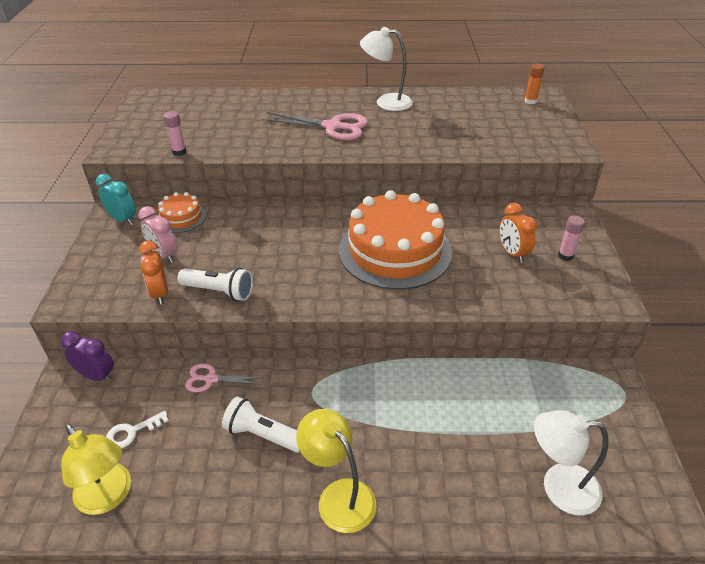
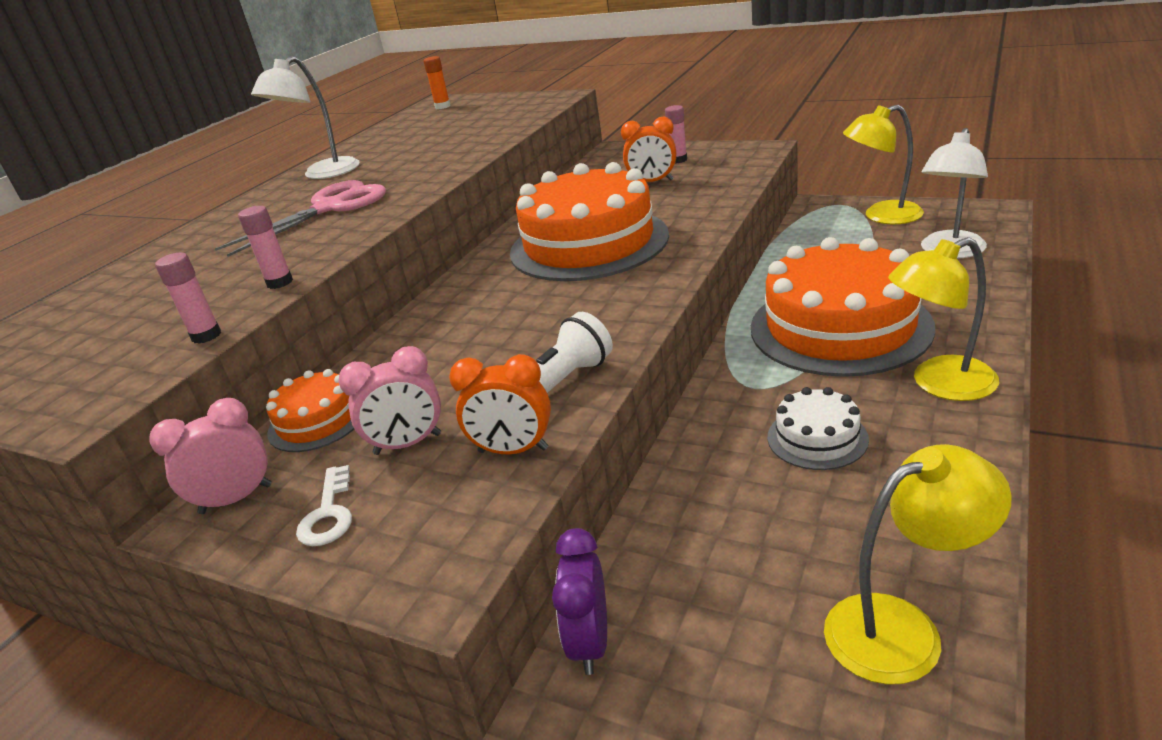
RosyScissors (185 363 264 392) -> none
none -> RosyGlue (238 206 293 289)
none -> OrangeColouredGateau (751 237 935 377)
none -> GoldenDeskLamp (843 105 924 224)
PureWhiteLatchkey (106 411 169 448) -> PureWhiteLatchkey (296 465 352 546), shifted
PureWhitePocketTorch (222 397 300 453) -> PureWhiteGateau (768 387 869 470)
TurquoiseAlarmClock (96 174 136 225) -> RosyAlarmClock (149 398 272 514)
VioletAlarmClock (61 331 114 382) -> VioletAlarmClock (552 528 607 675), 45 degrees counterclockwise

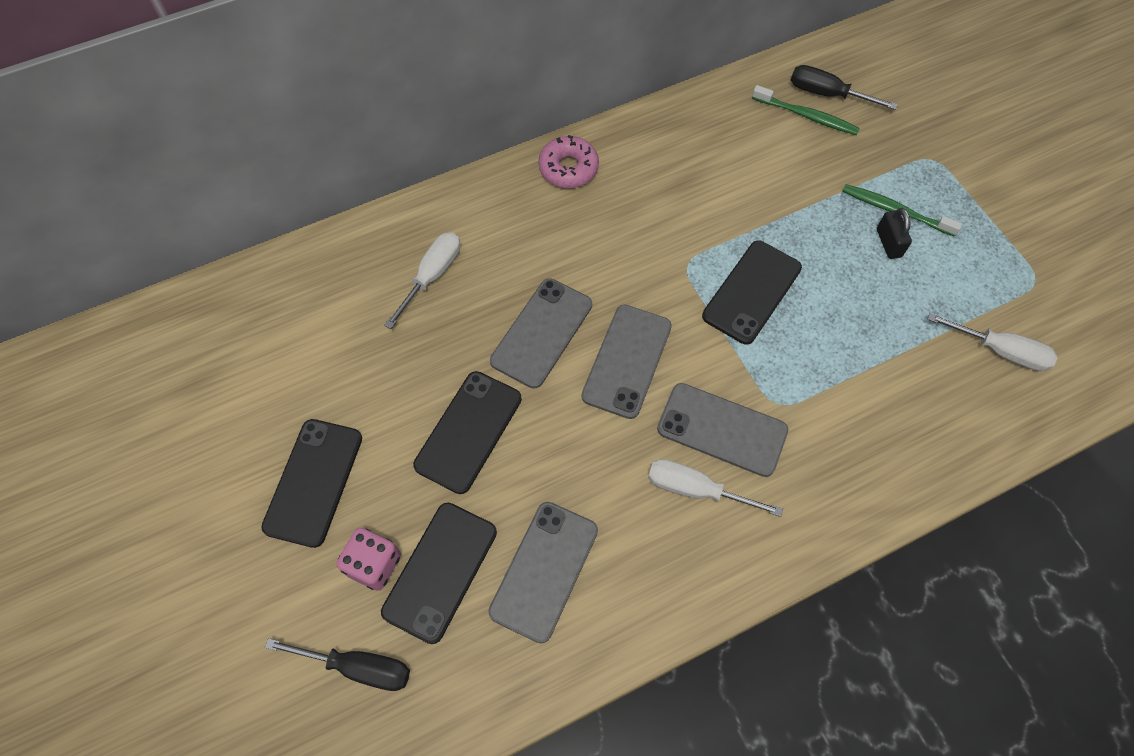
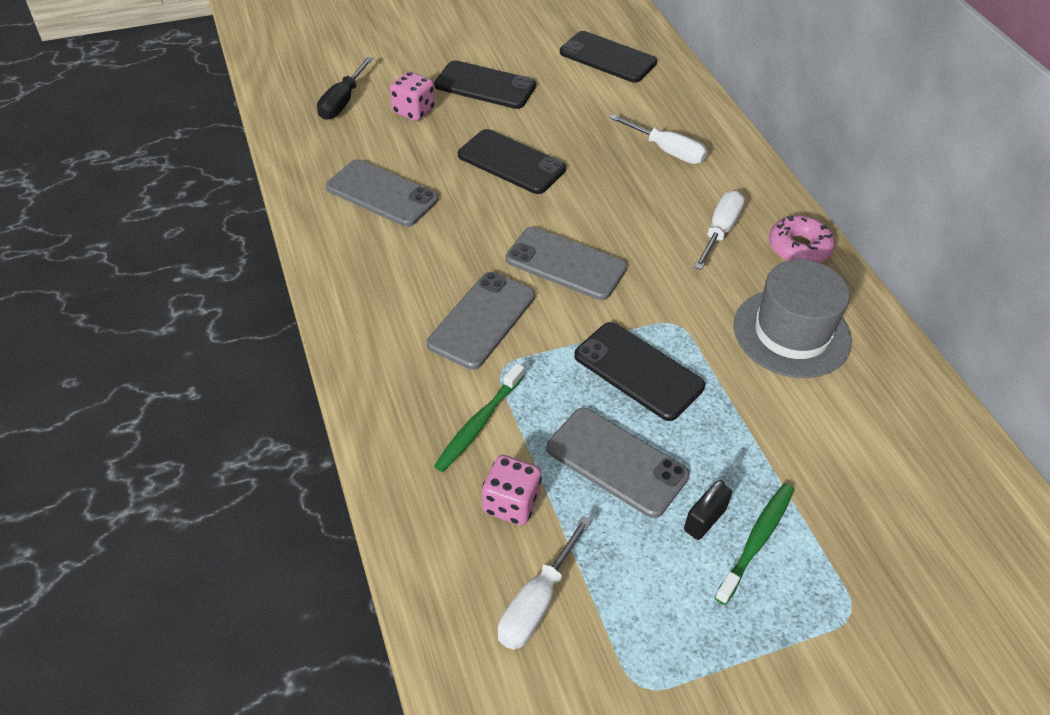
BlackFlatScrewdriver (791 65 898 110) -> none
none -> RosyGameDie (482 455 542 525)
none -> GreyHat (733 259 852 378)
BlackPhone (381 503 497 644) -> BlackPhone (560 31 657 83), shifted
GreyPhone (490 278 592 389) -> GreyPhone (547 408 690 518), shifted
PureWhiteFlatScrewdriver (648 459 783 517) -> PureWhiteFlatScrewdriver (694 191 745 270), shifted
EmeraldToothbrush (752 85 860 135) -> EmeraldToothbrush (434 363 525 472), shifted
BlackLock (877 208 912 259) -> BlackLock (684 480 732 540), 45 degrees counterclockwise

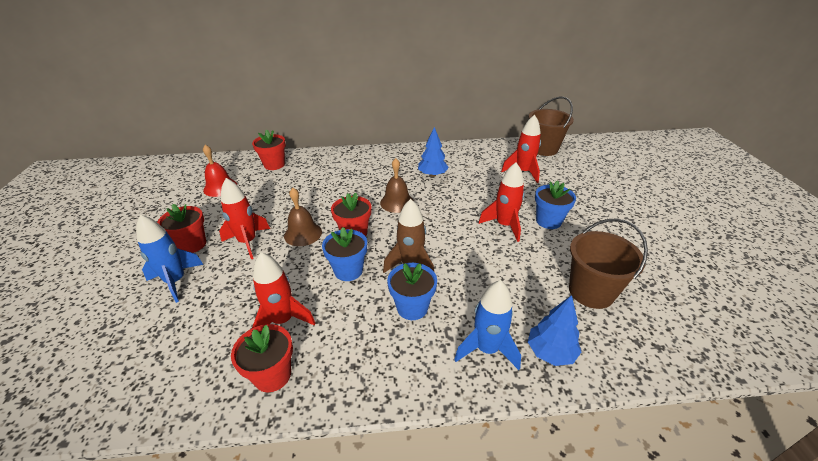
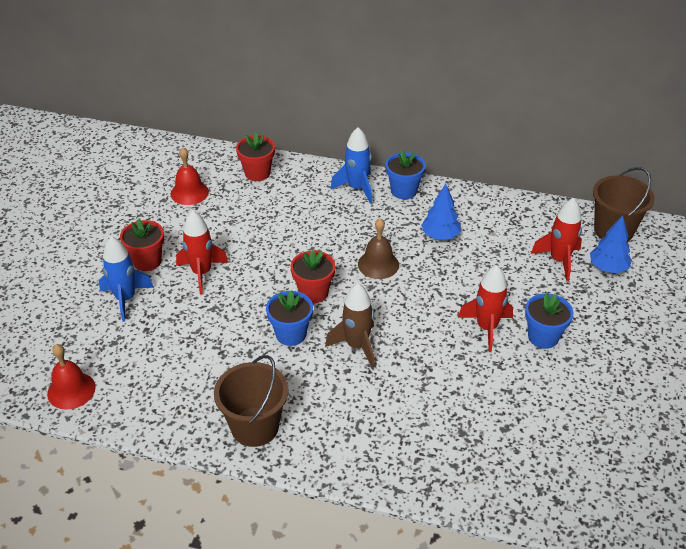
ScarletPottedPlant (231 324 293 392) -> none
ScarletSpaceship (252 252 316 328) -> none
RussetHandBell (284 188 322 246) -> none
none -> ScarletHandBell (47 344 96 410)
BluePottedPlant (387 263 437 320) -> BluePottedPlant (386 150 426 199), shifted
BlueSpaceship (454 280 521 370) -> BlueSpaceship (330 127 372 204), shifted
BlueTree (528 295 581 366) -> BlueTree (590 215 632 274), shifted
RussetBucket (569 218 648 309) -> RussetBucket (214 355 289 447), shifted

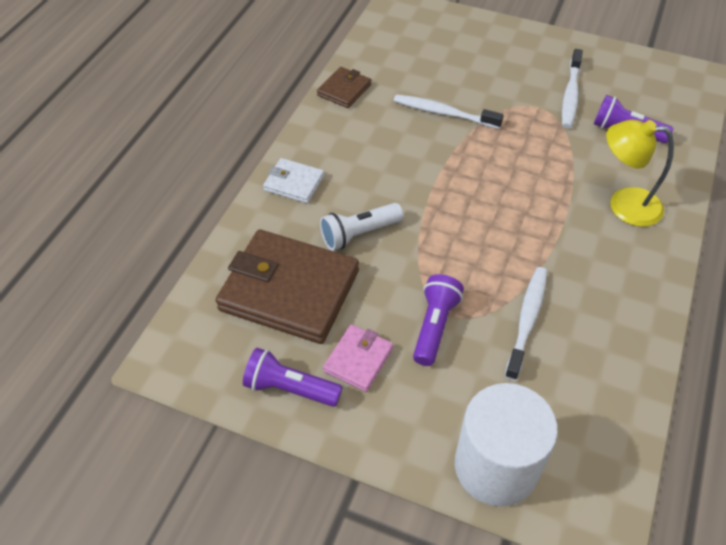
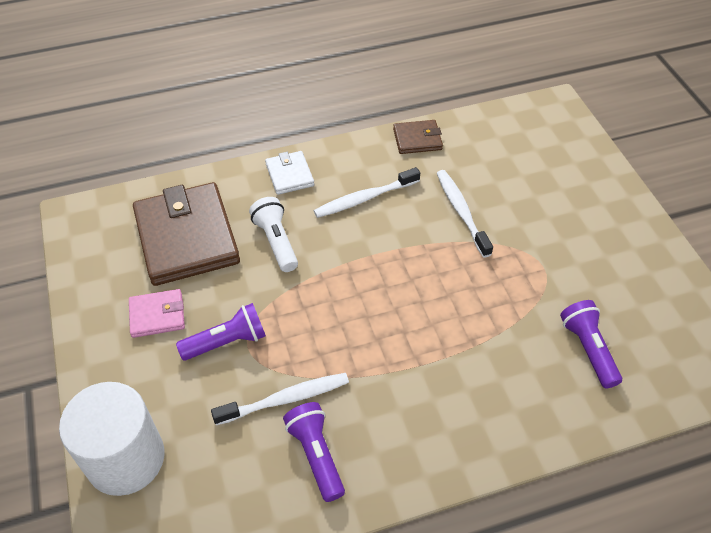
GoldenDeskLamp (606 120 674 227) -> none
VioletPocketTorch (243 348 343 407) -> VioletPocketTorch (283 402 345 502), shifted
PureWhiteToothbrush (562 49 583 128) -> PureWhiteToothbrush (313 167 420 218), shifted
PureWhitePocketTorch (320 203 403 251) -> PureWhitePocketTorch (249 197 298 272), 45 degrees clockwise

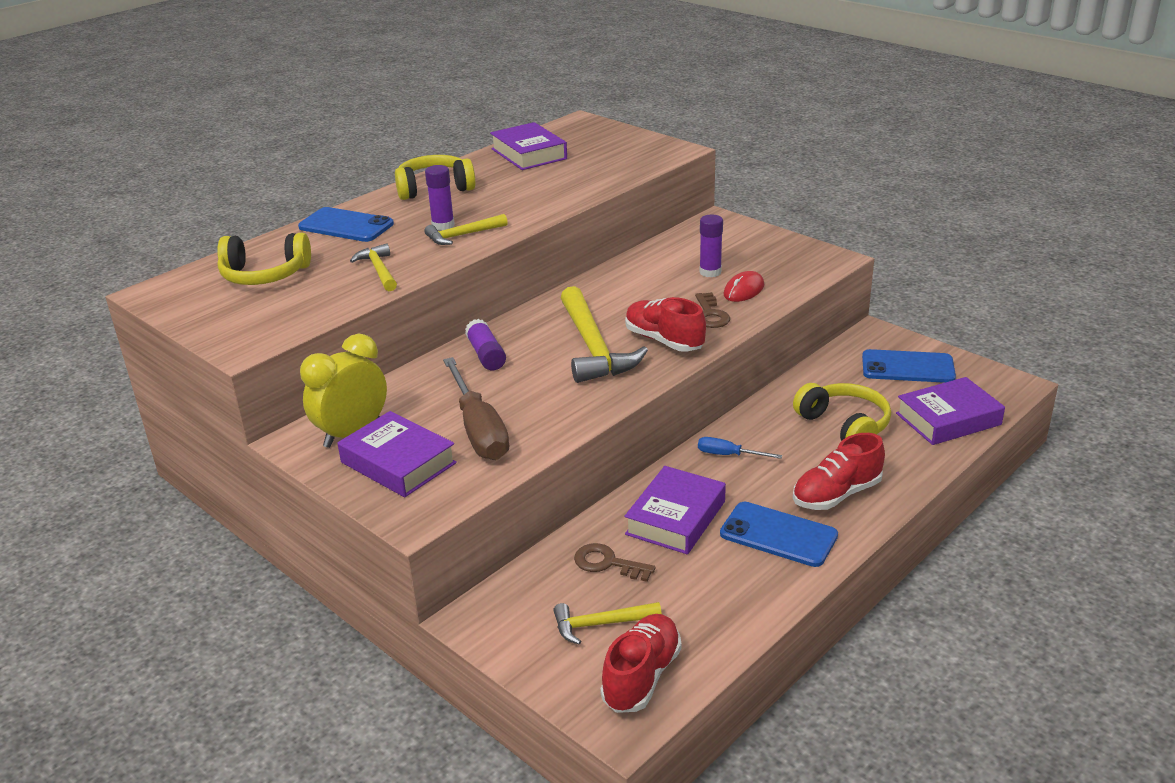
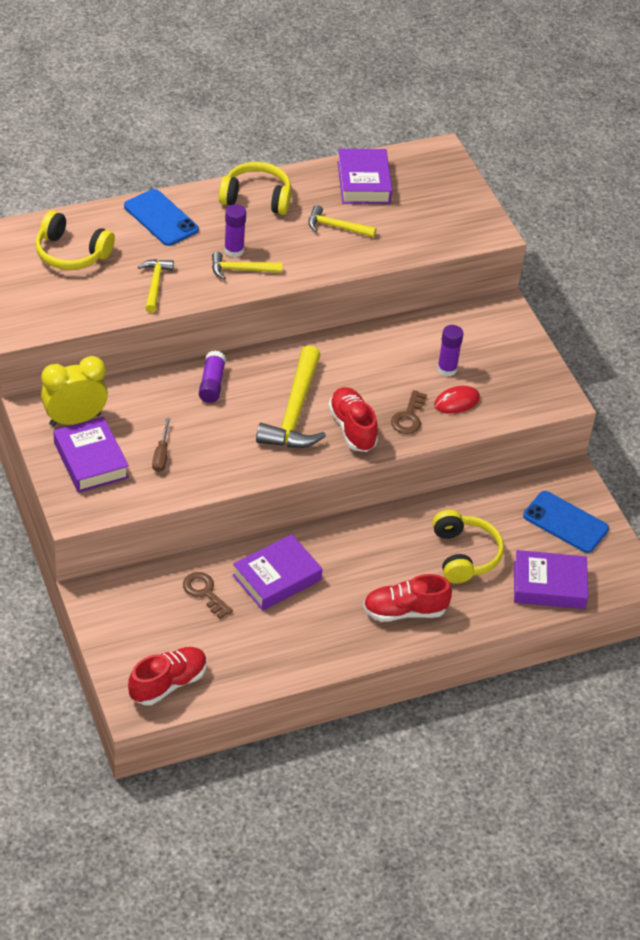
BlueFlatScrewdriver (698 437 782 459) -> none
BluePhone (720 502 838 567) -> none
GoldenClawHammer (553 602 662 645) -> GoldenClawHammer (308 205 376 238), shifted
RussetFlatScrewdriver (443 357 509 460) -> RussetFlatScrewdriver (152 418 170 472), x0.49

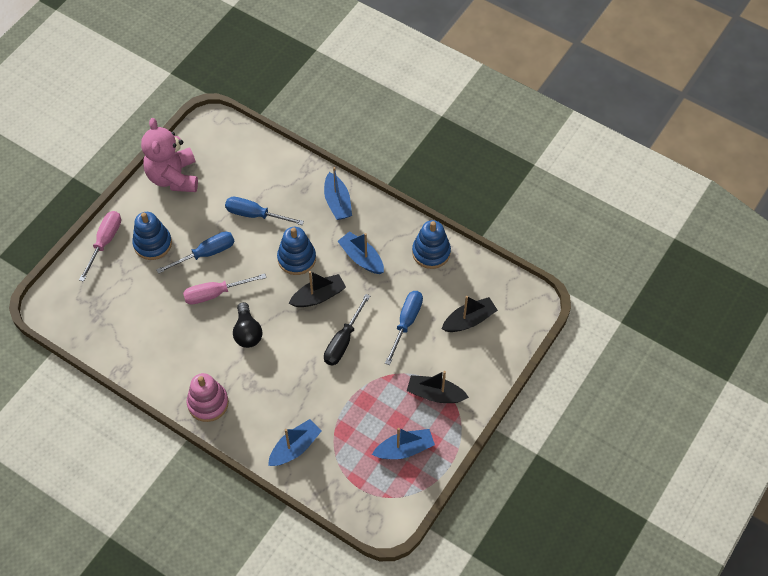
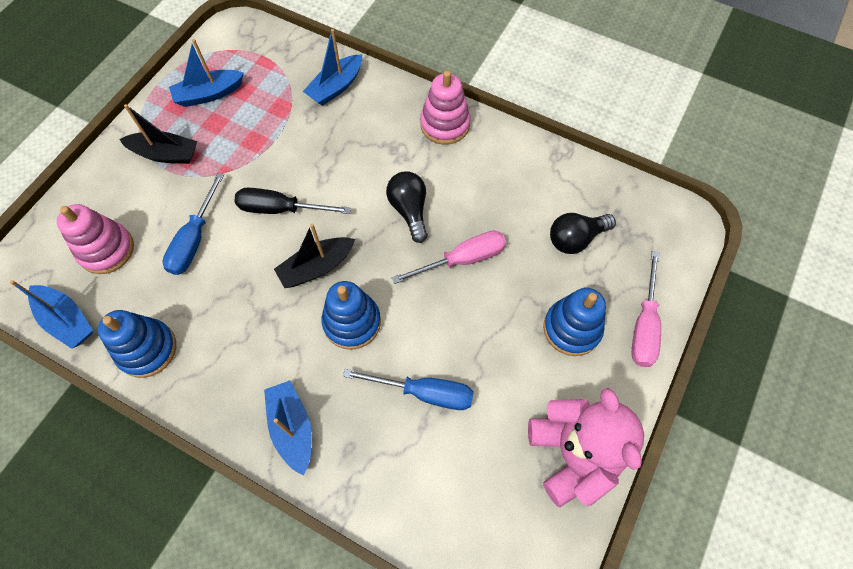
BlueFlatScrewdriver (156 232 235 274) -> none
none -> BlackLightBulb (550 213 616 254)
BlueBoat (338 231 384 274) -> BlueBoat (10 280 93 349), shifted
BlackBoat (442 296 498 332) -> RosyStackingRings (57 204 134 274)
BlackFlatScrewdriver (324 294 370 366) -> BlackFlatScrewdriver (234 188 351 214), 105 degrees counterclockwise

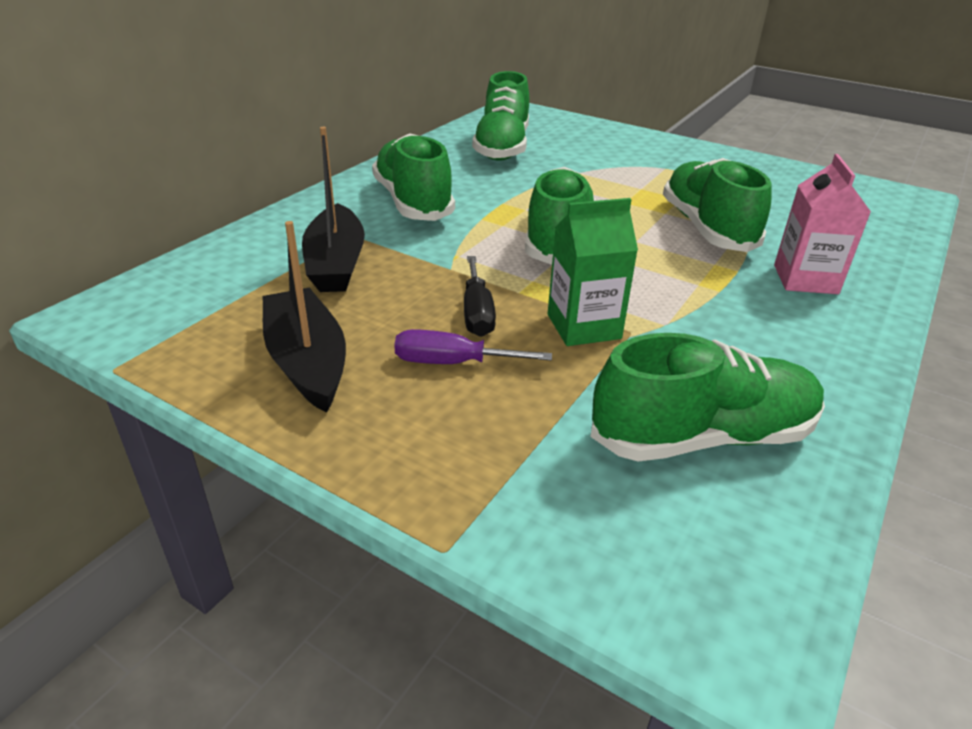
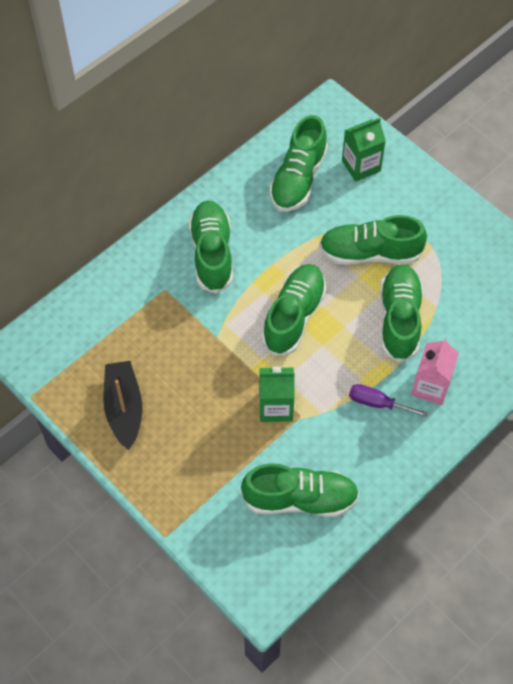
BlackBoat (302 127 365 292) -> none
BlackFlatScrewdriver (464 256 496 337) -> none
none -> EmeraldShoe (319 215 427 265)
none -> EmeraldCarton (342 118 386 182)
VioletFlatScrewdriver (394 329 552 364) -> VioletFlatScrewdriver (349 384 428 417), shifted

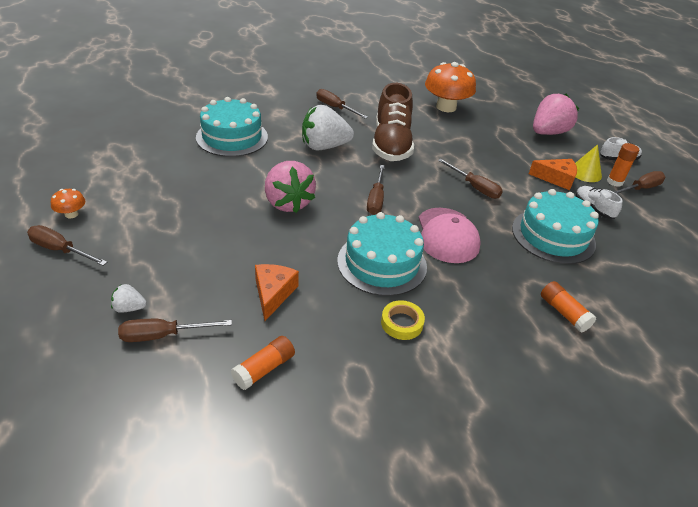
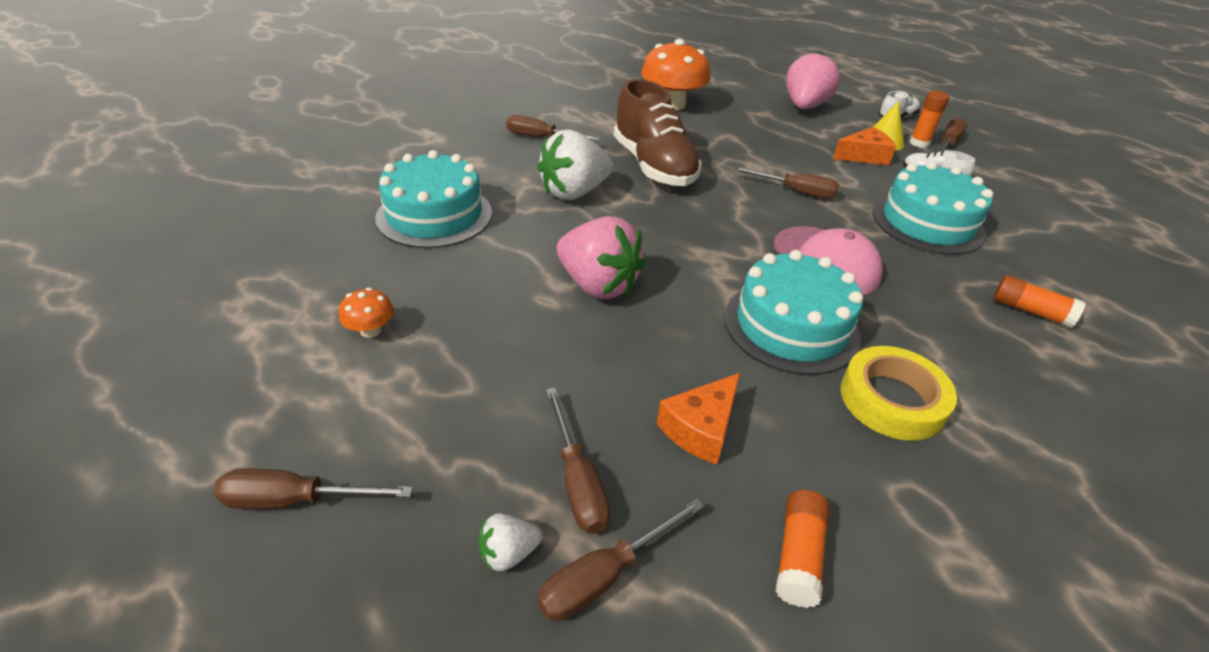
OrangeColouredMushroom (51 189 85 218) -> OrangeColouredMushroom (339 288 394 338), shifted
RussetFlatScrewdriver (367 165 385 215) -> RussetFlatScrewdriver (546 388 610 534), shifted
OrangeColouredCheese (255 264 299 321) -> OrangeColouredCheese (657 373 740 465), 120 degrees counterclockwise
GoldenTape (381 300 425 340) -> GoldenTape (840 346 957 441), x1.60

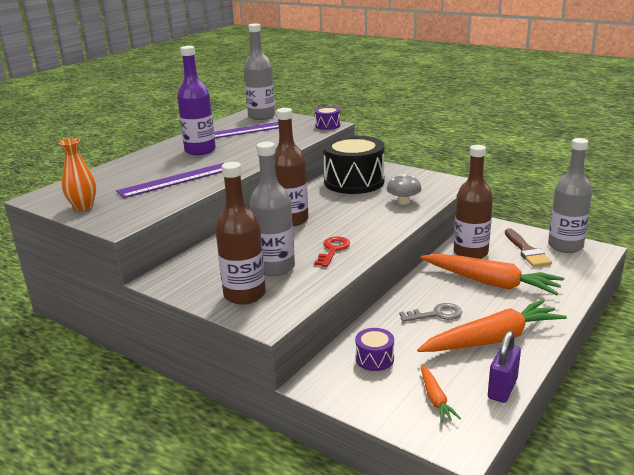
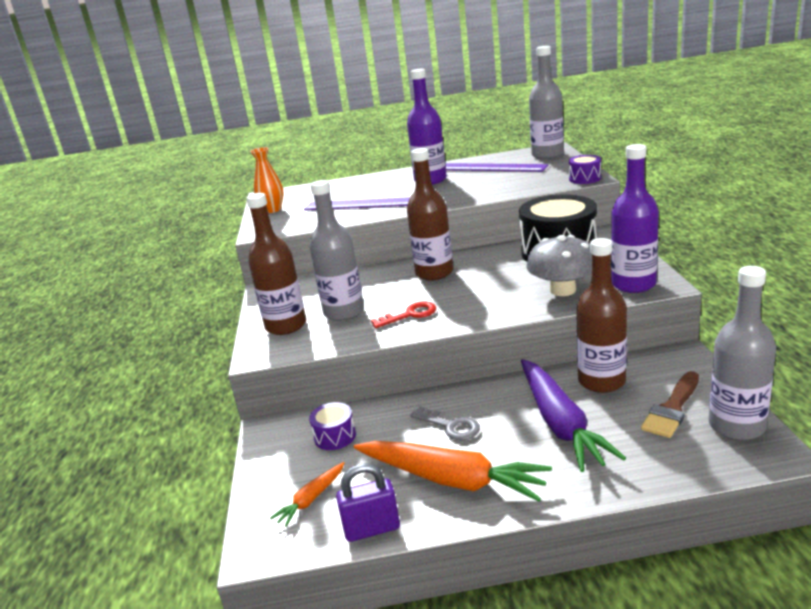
none -> VioletBottle (611 144 659 293)
OrangeColouredToyCarrot (420 254 564 295) -> VioletToyCarrot (521 359 626 472)
GreyMushroom (387 174 422 205) -> GreyMushroom (527 235 592 296), x1.58

